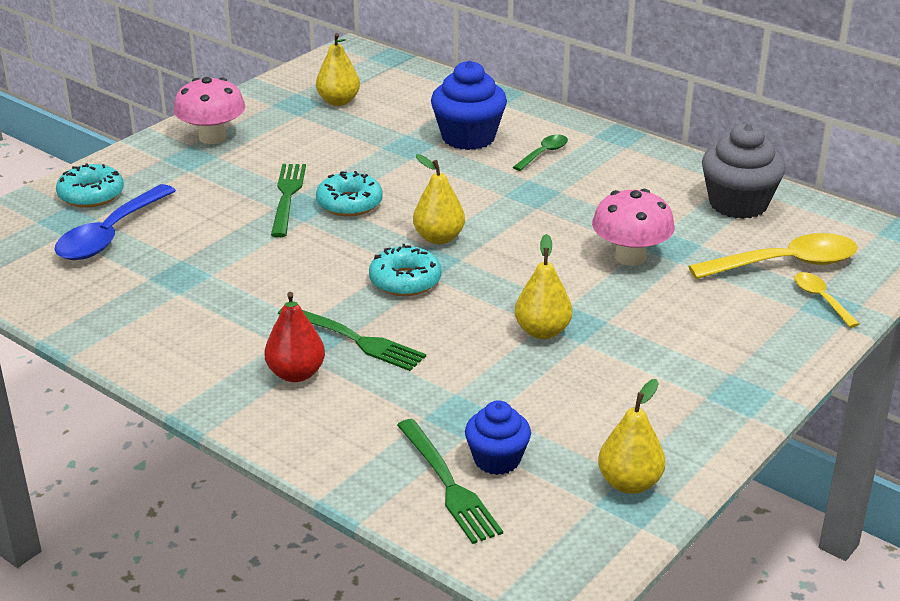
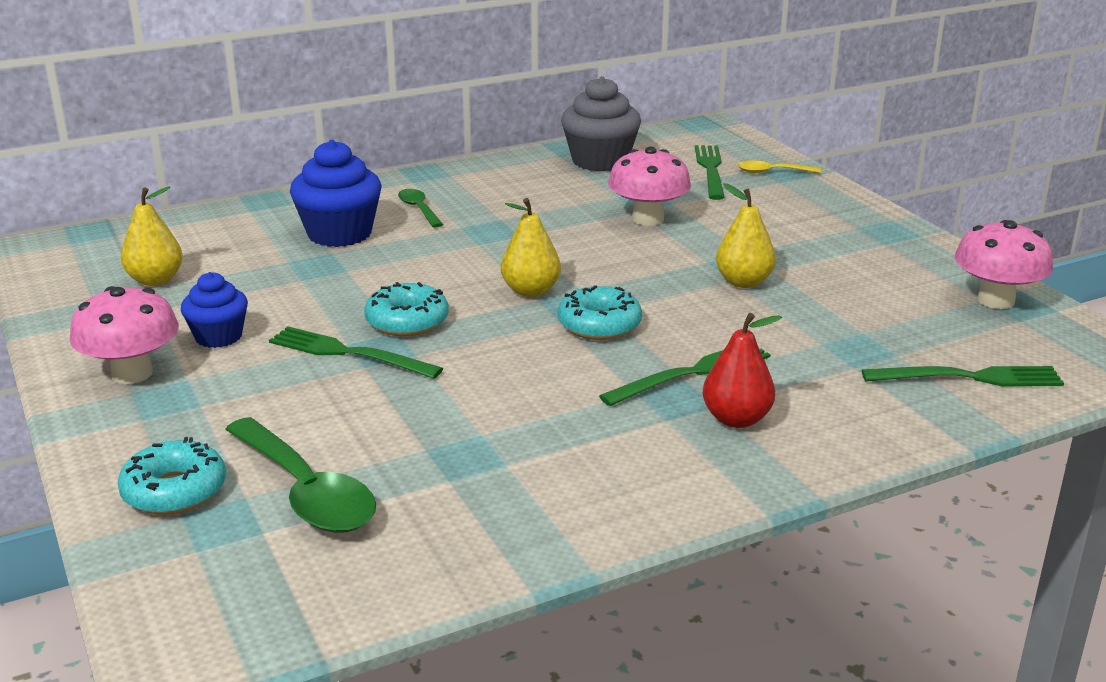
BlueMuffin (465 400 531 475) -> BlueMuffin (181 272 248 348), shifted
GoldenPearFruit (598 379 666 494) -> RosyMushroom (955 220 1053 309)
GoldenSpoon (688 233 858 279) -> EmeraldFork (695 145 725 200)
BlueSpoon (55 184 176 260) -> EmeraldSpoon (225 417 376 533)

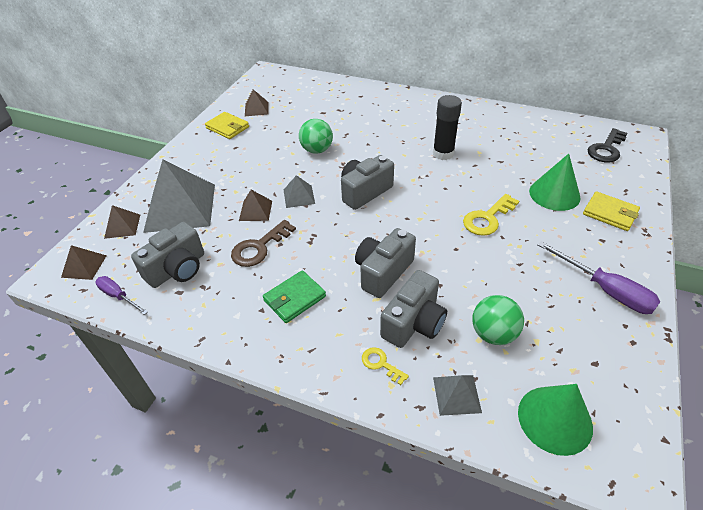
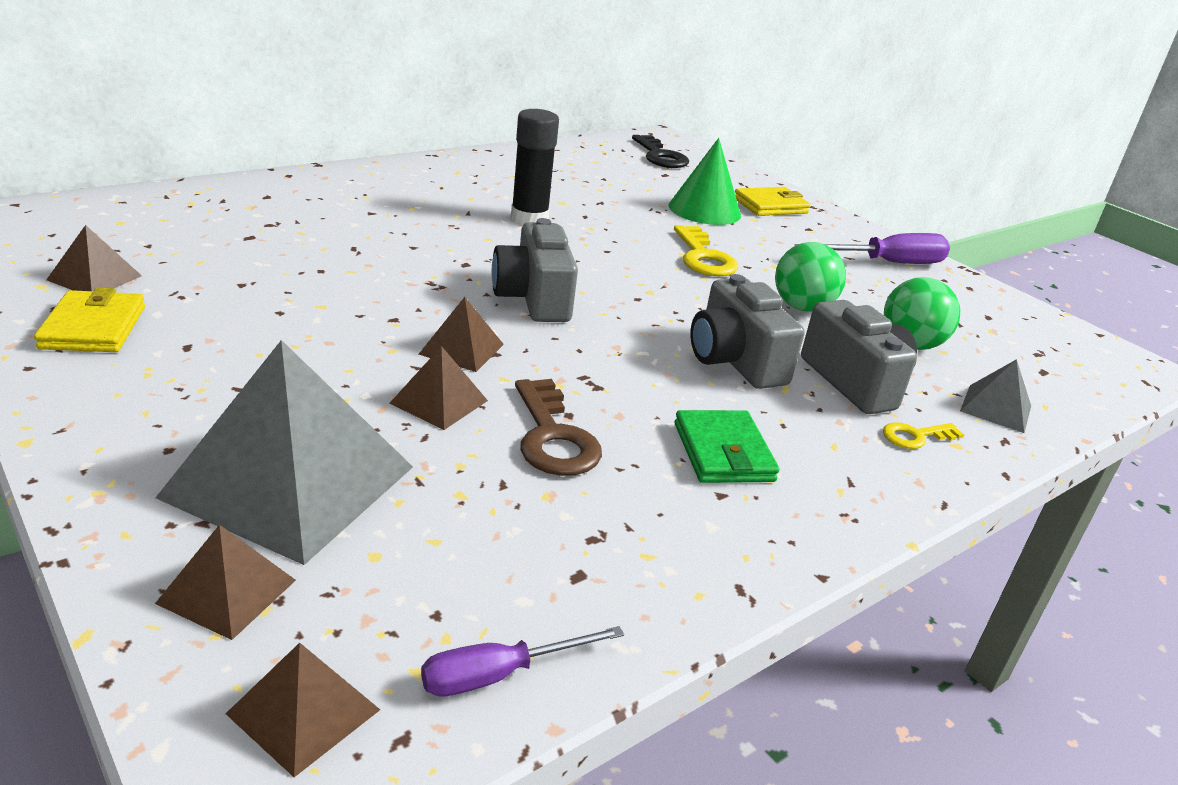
GreyCompactCamera (131 222 204 288) -> none
EmeraldSolidCone (518 384 593 456) -> none
EmeraldPlayBall (299 119 333 154) -> EmeraldPlayBall (775 242 846 312), shifted
GreyPyramidShape (284 175 315 208) -> RussetPyramidShape (419 297 504 372)
GoldenBillfold (205 112 249 139) -> GoldenBillfold (34 287 145 352), 75 degrees counterclockwise

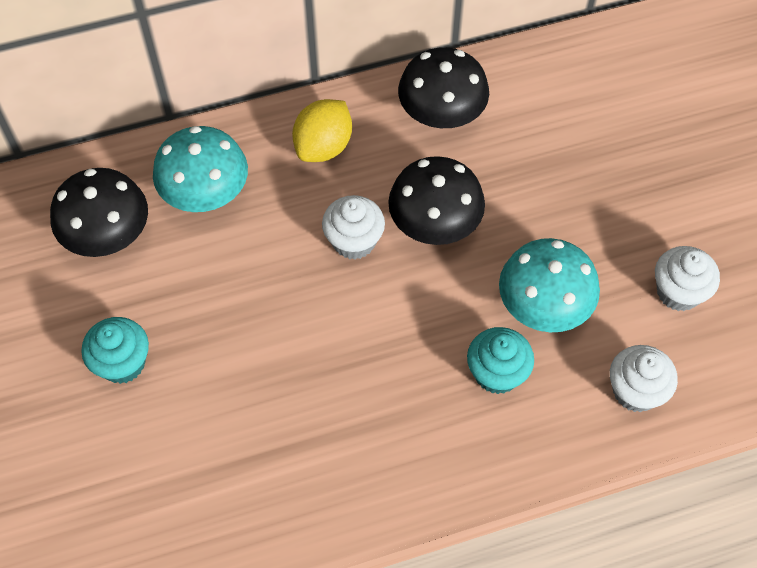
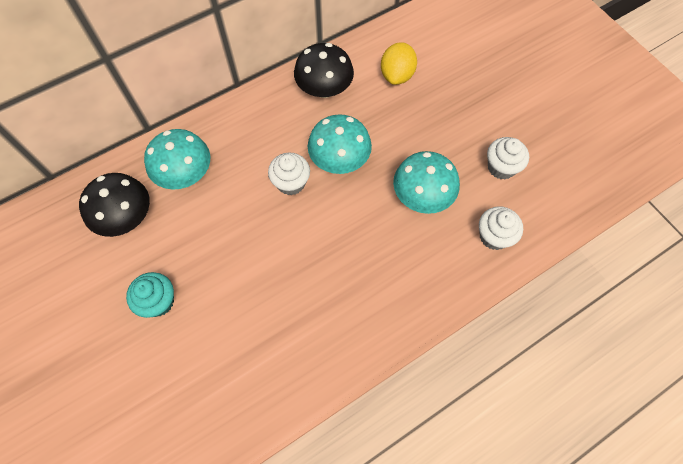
TurquoiseMuffin (467 327 534 394) -> none
GoldenToyLemon (292 99 352 162) -> GoldenToyLemon (381 42 417 85), shifted
BlackMushroom (388 156 485 245) -> TurquoiseMushroom (308 114 372 174)

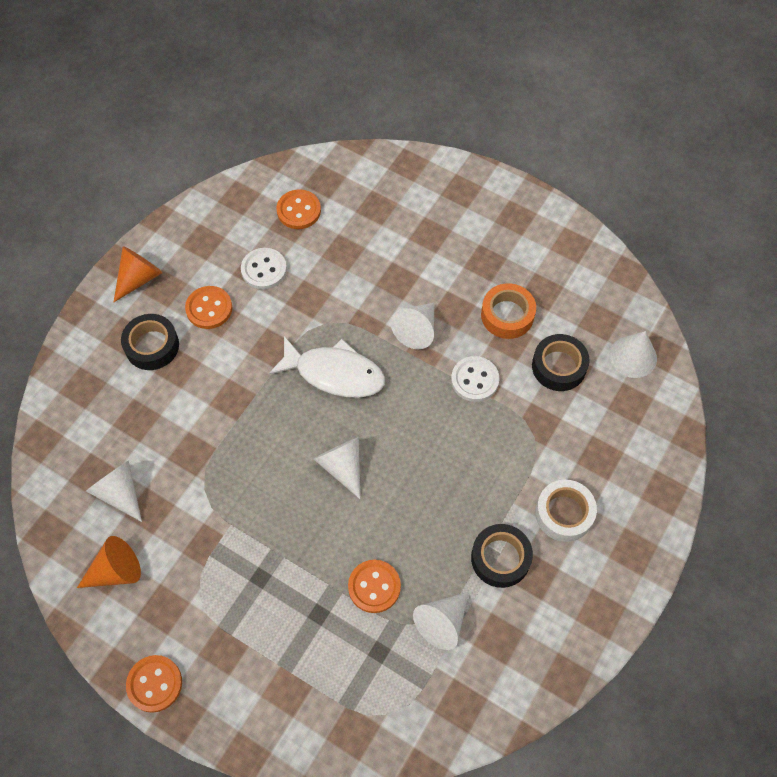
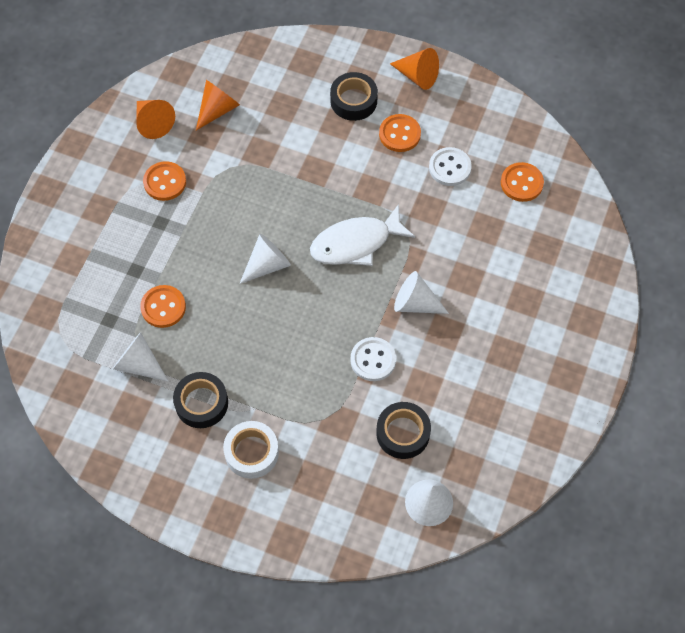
OrangeColouredTape (481 283 536 339) -> none
OrangeColouredSewingButton (126 655 182 713) -> OrangeColouredSewingButton (143 161 186 201), shifted
PureWhiteSolidCone (86 460 142 522) -> OrangeColouredSolidCone (196 80 240 130)
PureWhiteFishFigure (269 336 385 398) -> PureWhiteFishFigure (310 204 415 266), 60 degrees clockwise

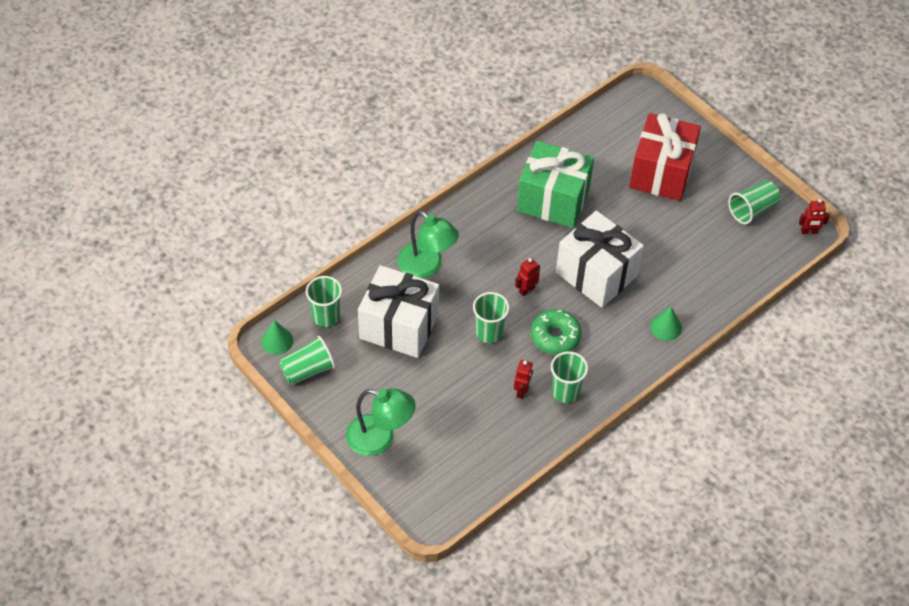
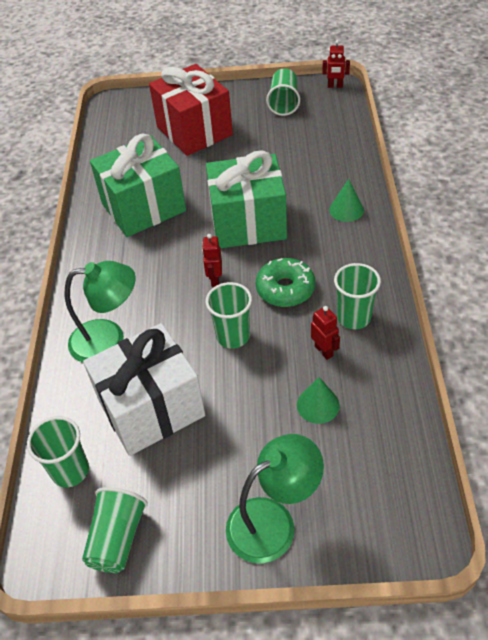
EmeraldSolidCone (261 320 293 355) -> EmeraldSolidCone (297 377 340 424), shifted
PureWhiteGift (556 210 644 308) -> EmeraldGift (206 150 287 248)
ScarletRobotFigure (799 199 830 234) -> ScarletRobotFigure (322 40 350 88), 60 degrees clockwise

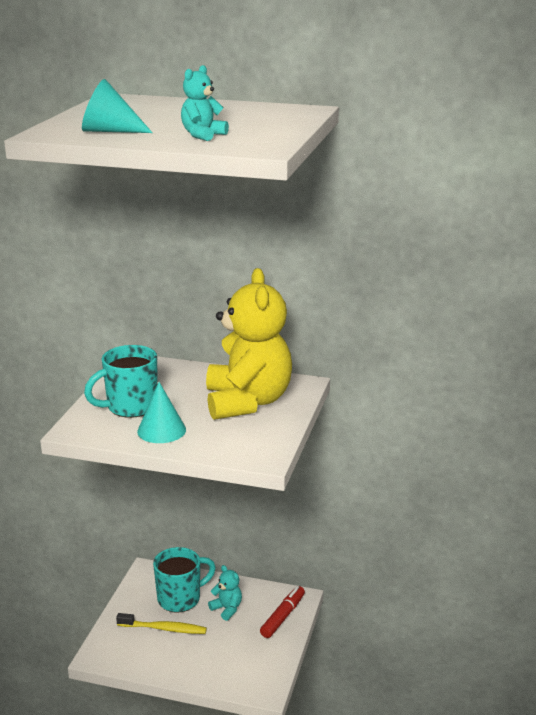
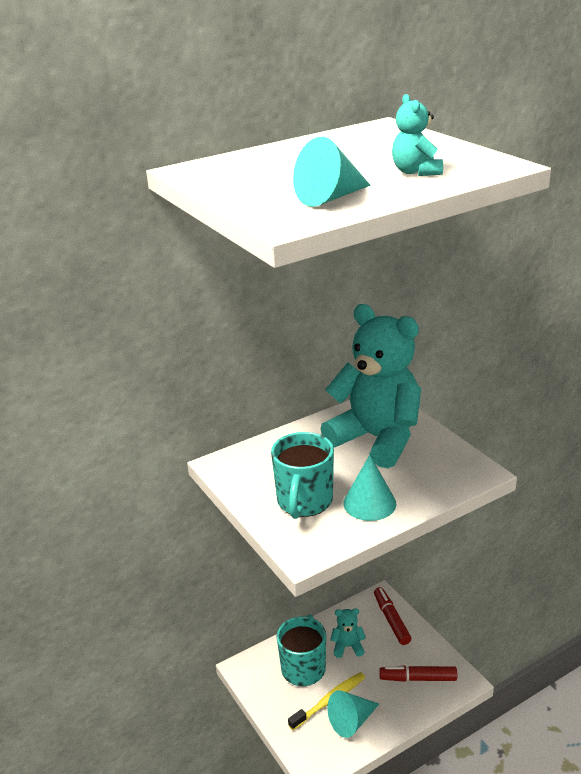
none -> TurquoiseSolidCone (328 690 379 738)
none -> ScarletMarker (379 666 457 682)
GoldenTeddy (206 268 292 420) -> TurquoiseTeddy (321 304 421 468)

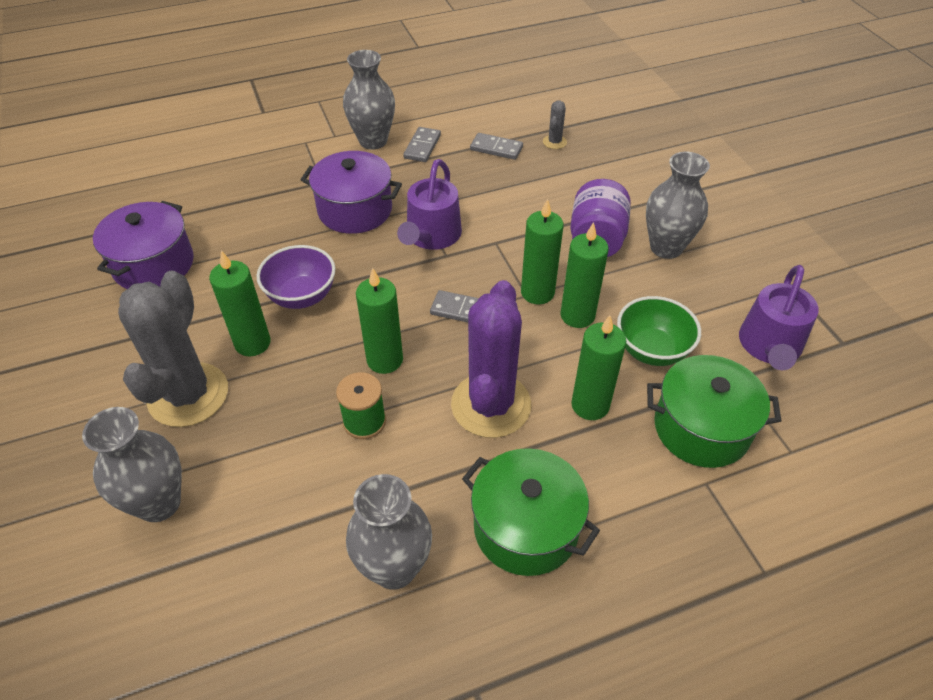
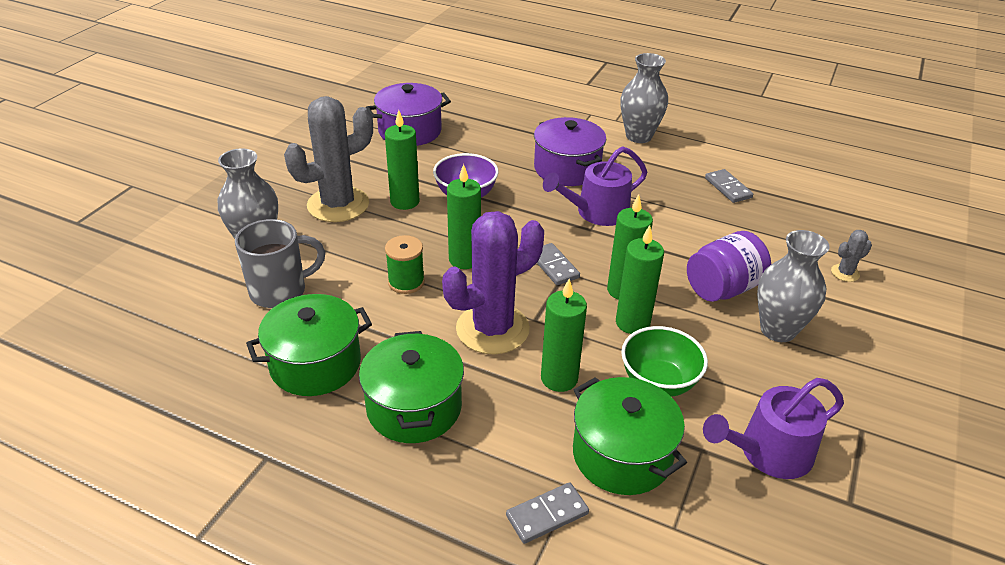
none -> GreyMug (235 219 325 308)
GreyDominoPiece (403 127 441 162) -> GreyDominoPiece (506 482 589 544), shifted
GreySaguaroCactus (543 100 567 149) -> GreySaguaroCactus (831 230 872 282), shifted
GreyFlowerVase (346 474 432 590) -> EmeraldCookingPot (246 294 372 396)

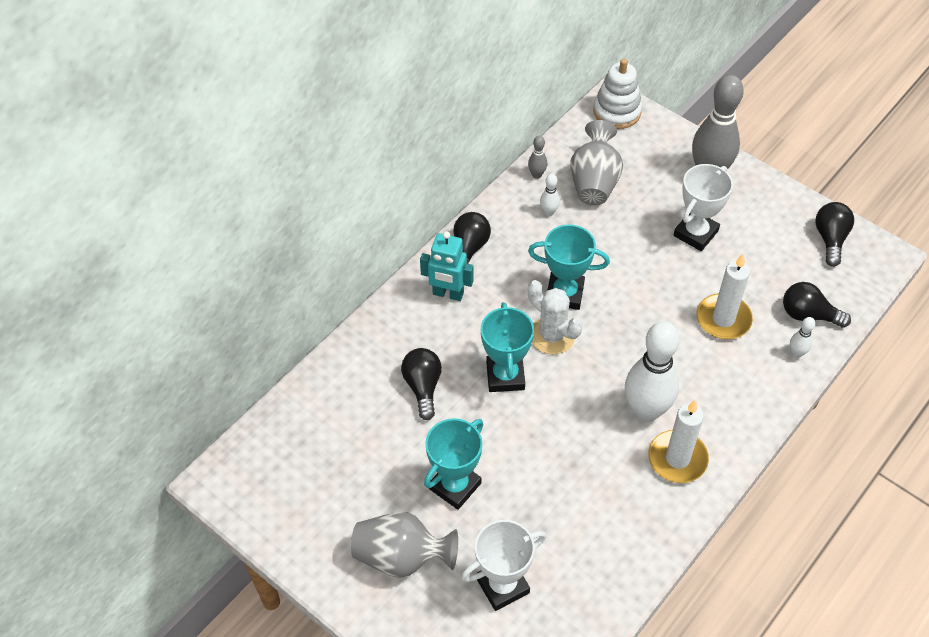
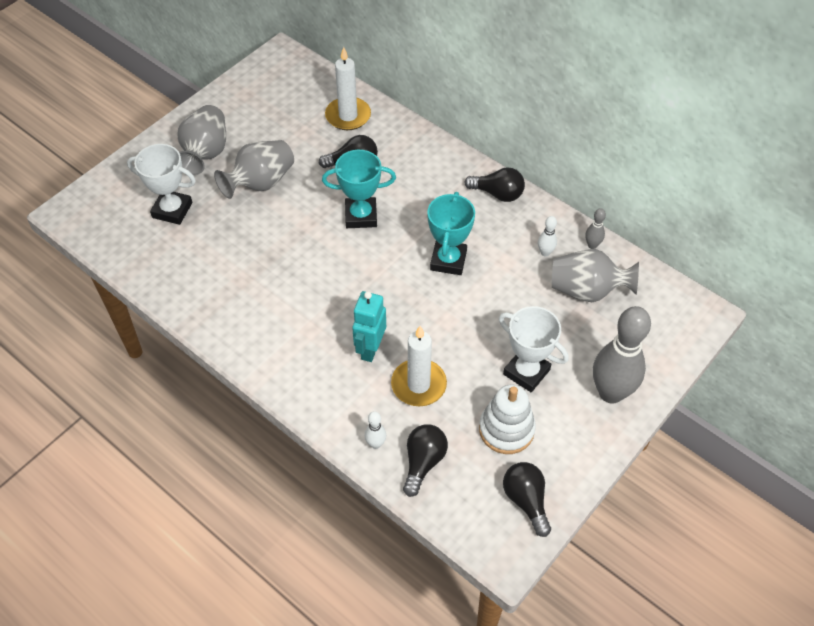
PureWhiteSaguaroCactus (528 280 583 354) -> none
PureWhiteSkittle (625 321 680 422) -> none
TurquoiseRobotFigure (420 231 473 301) -> TurquoiseRobotFigure (352 291 386 362), shifted
PureWhiteStackingRings (593 59 642 129) -> PureWhiteStackingRings (479 384 536 454), shifted
PureWhiteCandle (648 400 709 483) -> PureWhiteCandle (325 47 371 130), shifted
TurquoiseAwardCup (424 418 484 510) -> GreyFlowerVase (214 140 294 199)
PureWhiteAwardCup (461 520 546 611) -> PureWhiteAwardCup (127 144 196 225), 45 degrees counterclockwise
BlackLightBulb (815 202 854 267) -> BlackLightBulb (503 462 551 537), 120 degrees counterclockwise

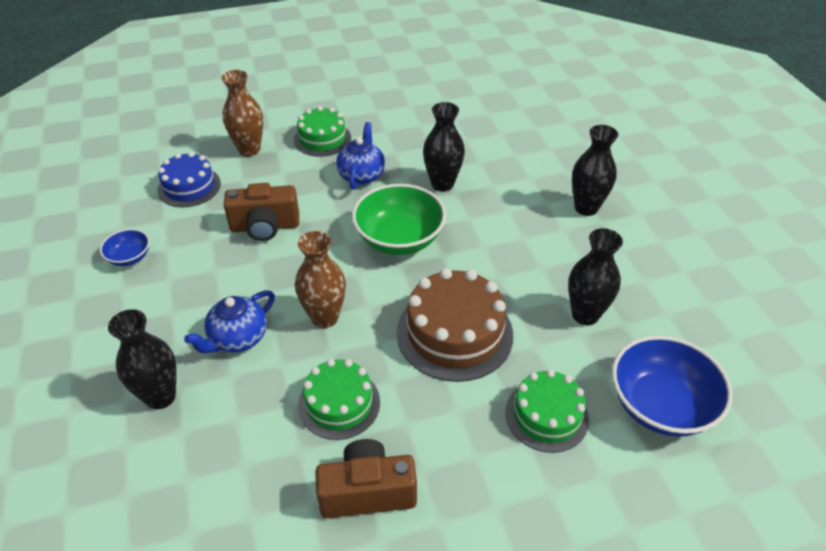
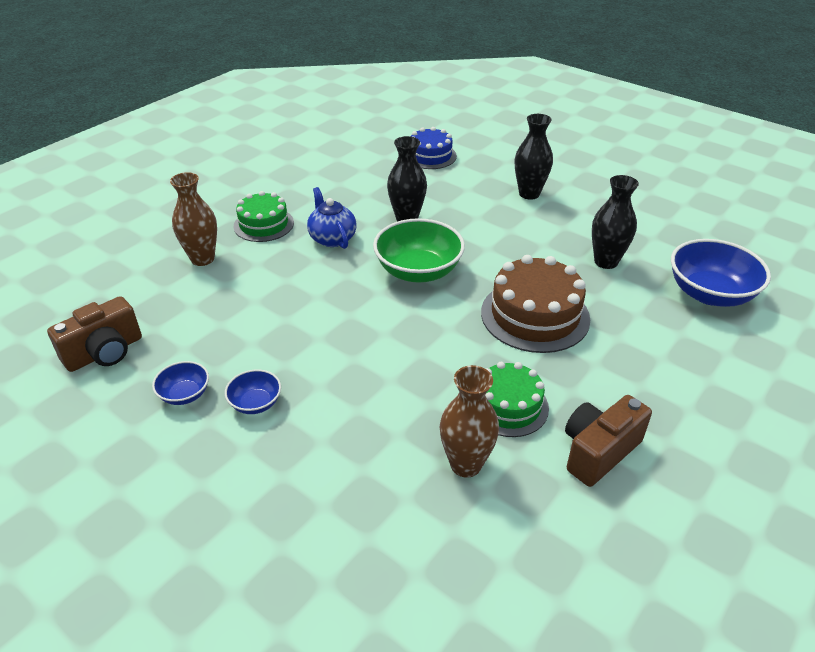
BlackFlowerVase (108 309 177 409) -> none
BlueTeaPot (184 290 275 353) -> none
EmeraldGateau (505 369 589 453) -> none
none -> BlueBowl (225 369 281 414)
BlueGateau (158 152 221 207) -> BlueGateau (411 127 457 169), shifted
RussetCompactCamera (224 183 299 241) -> RussetCompactCamera (47 296 142 372), shifted
RussetFlowerVase (295 231 346 328) -> RussetFlowerVase (440 365 499 478), shifted

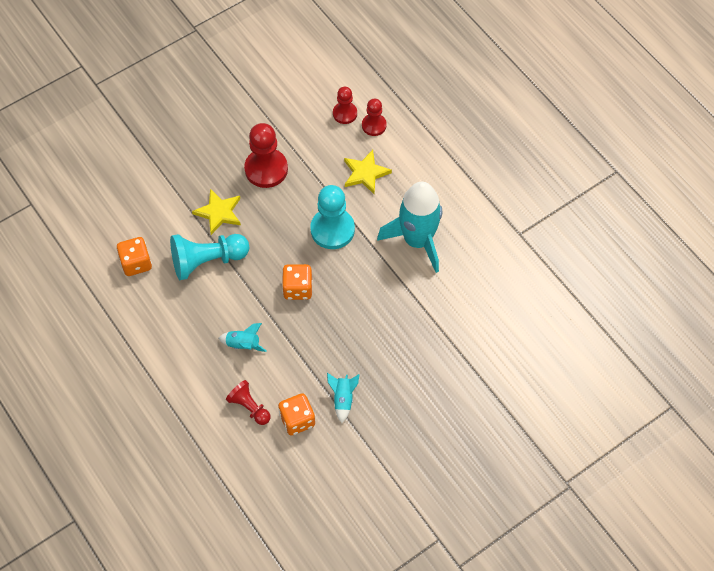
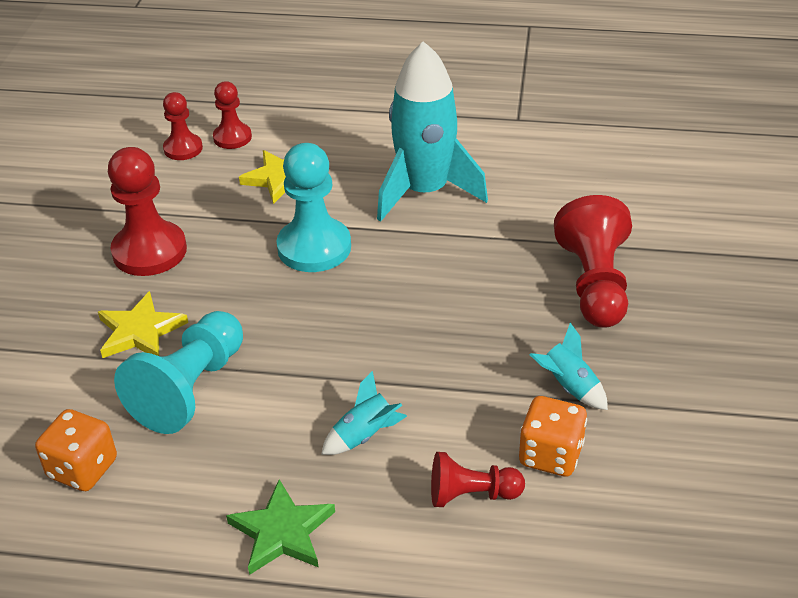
OrangeColouredGameDie (282 264 312 300) -> none
none -> EmeraldFivePointedStar (226 479 335 575)
none -> ScarletPawn (554 195 632 328)

